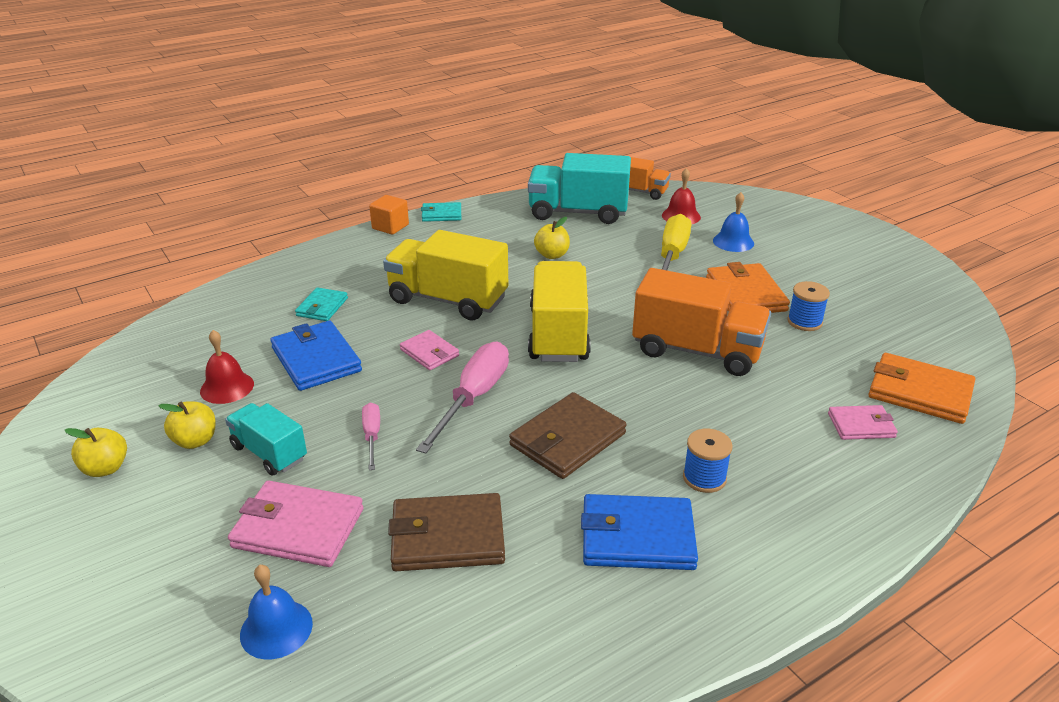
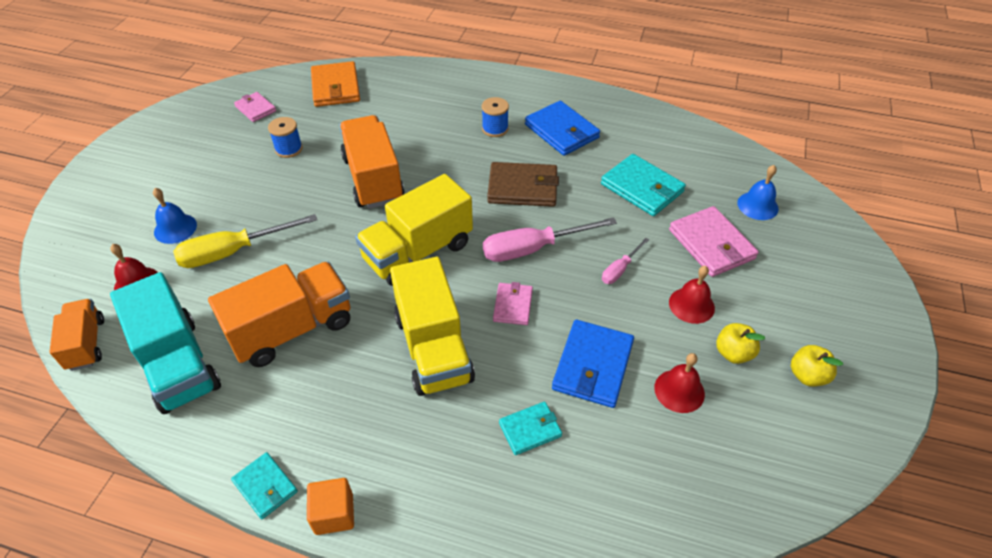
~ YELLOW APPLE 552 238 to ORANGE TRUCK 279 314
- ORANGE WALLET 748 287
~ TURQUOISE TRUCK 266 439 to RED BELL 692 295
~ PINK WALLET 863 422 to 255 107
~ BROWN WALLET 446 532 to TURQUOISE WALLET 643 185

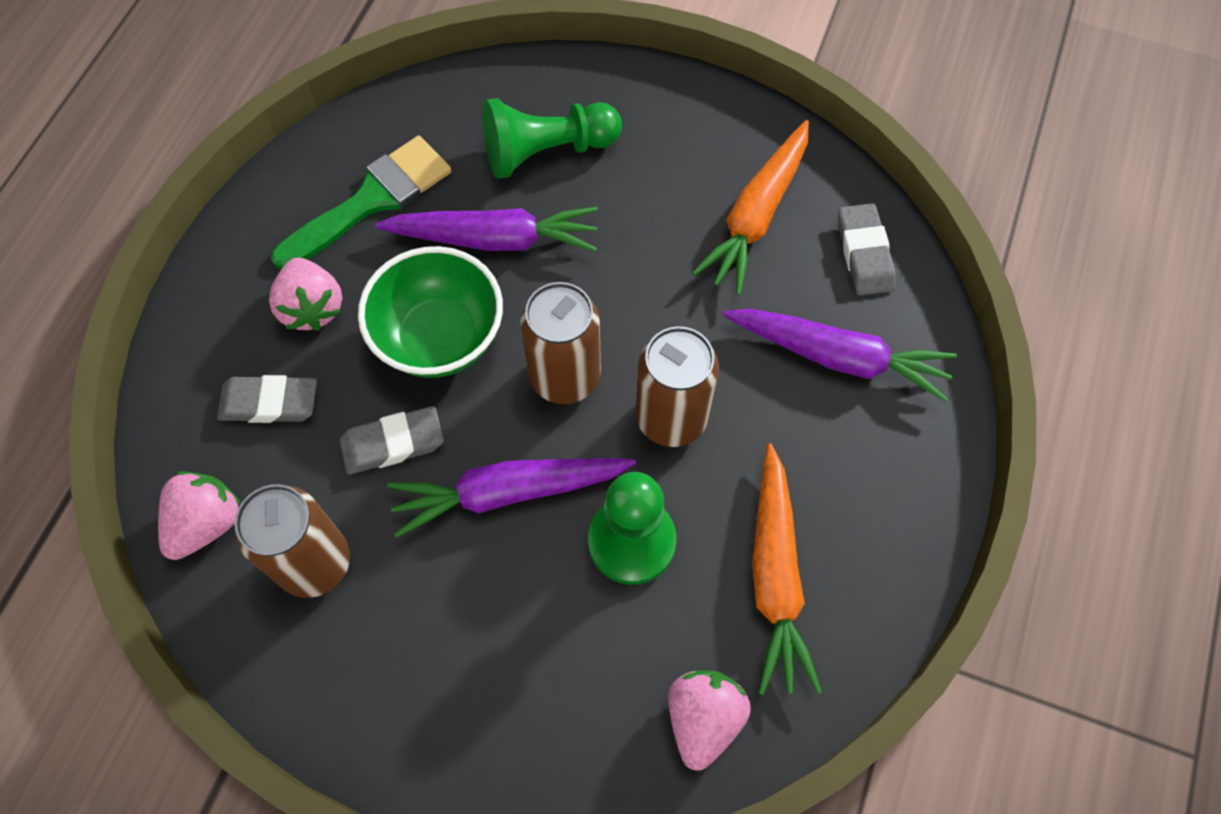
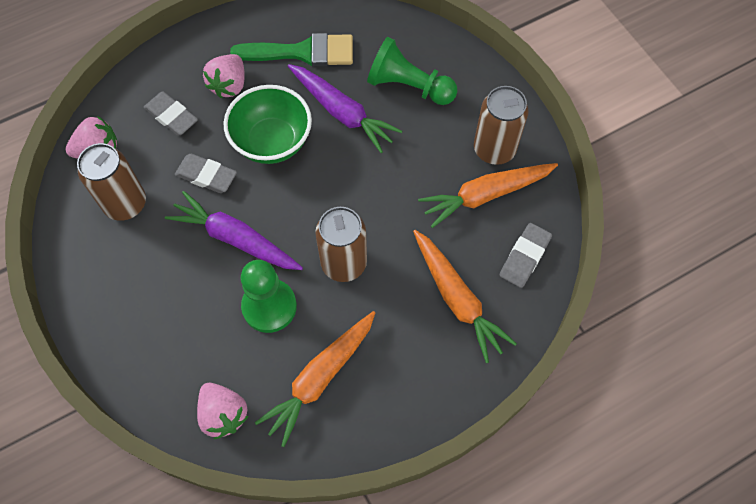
~ BROWN CAN 560 343 to 501 125
~ PURPLE CARROT 840 355 to ORANGE CARROT 465 296
~ PINK STRAWBERRY 709 720 = 222 411 90 degrees clockwise

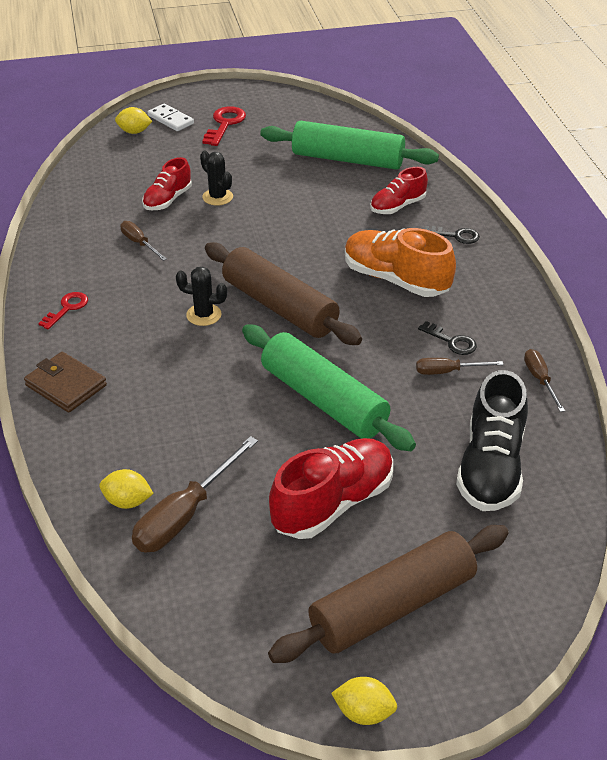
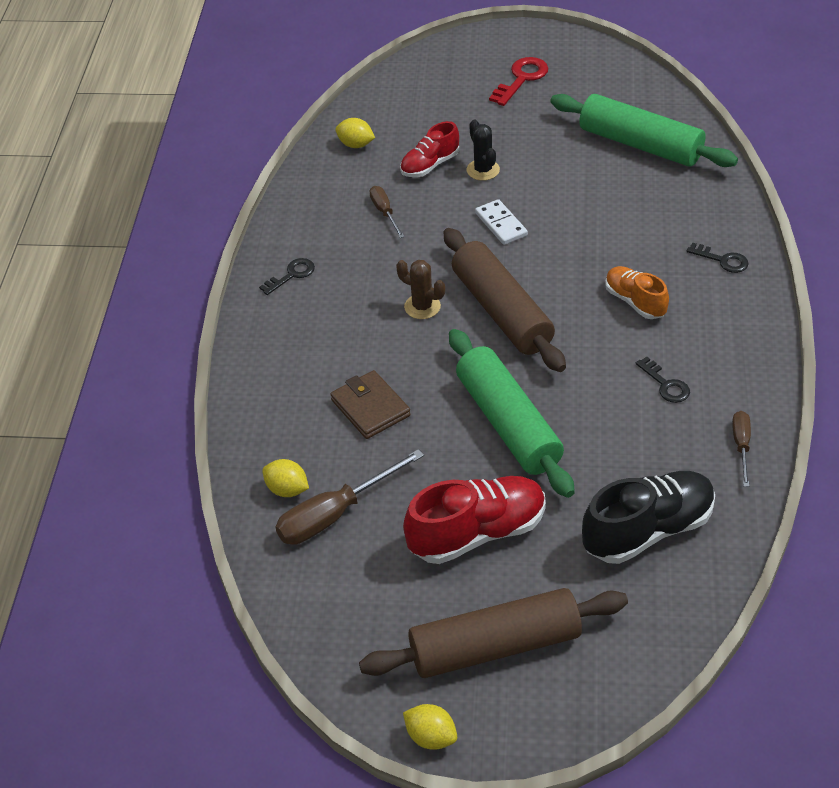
~ WHITE DOMINO 171 117 to 501 222
~ YELLOW LEMON 133 120 to 355 133
- RED SHOE 399 190
~ ORANGE SHOE 400 262 = 637 292 x0.60
~ BLACK CACTUS 201 296 to BROWN CACTUS 420 289
~ RED KEY 63 311 to BLACK KEY 287 276
~ BROWN WALLET 65 382 to 371 404
- BROWN SCREWDRIVER 460 366
~ BLACK SHOE 492 440 = 648 517 150 degrees counterclockwise

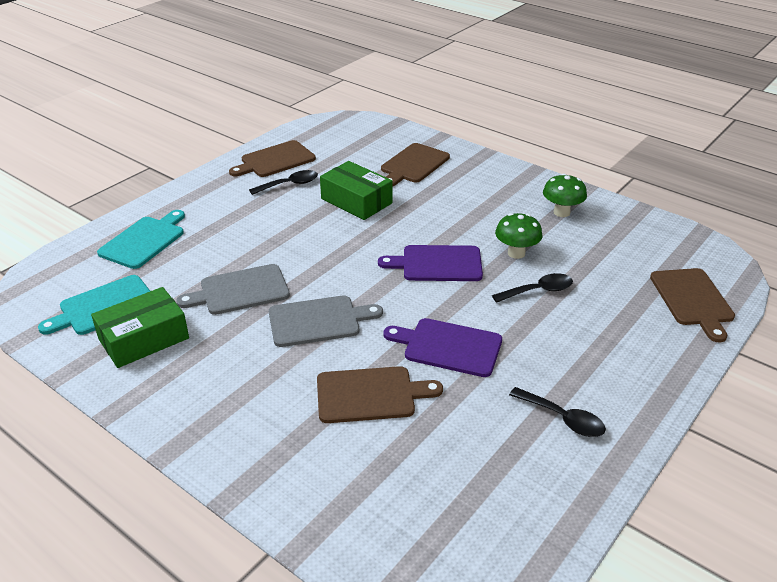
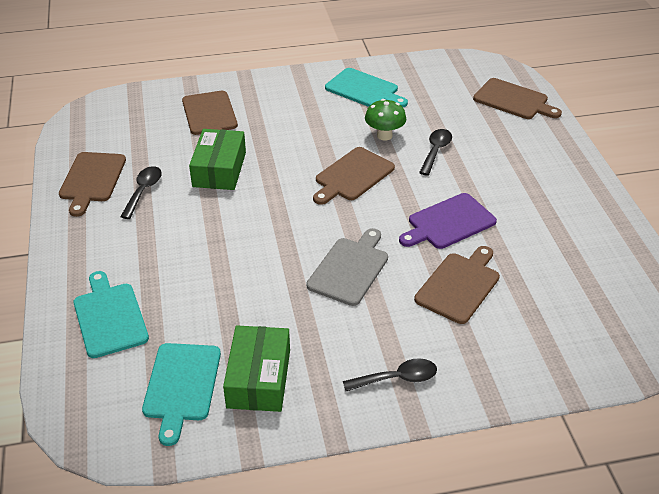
~ GREEN BOX 356 190 = 217 159 75 degrees counterclockwise
~ GREEN MUSHROOM 565 195 to TURQUOISE CUTTING BOARD 366 87
~ PURPLE CUTTING BOARD 430 263 to BROWN CUTTING BOARD 354 176
- GREY CUTTING BOARD 233 289
~ BLACK SPOON 557 412 to 390 374

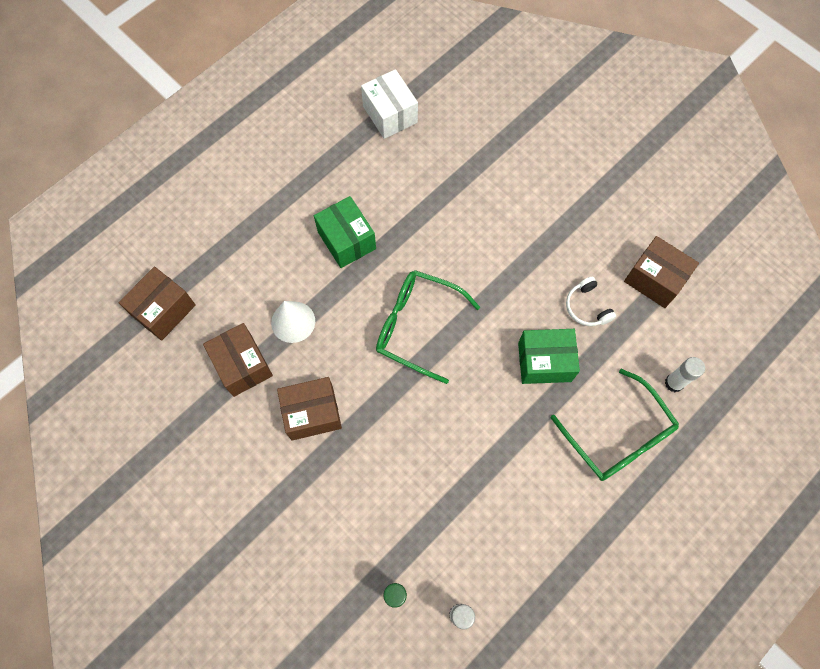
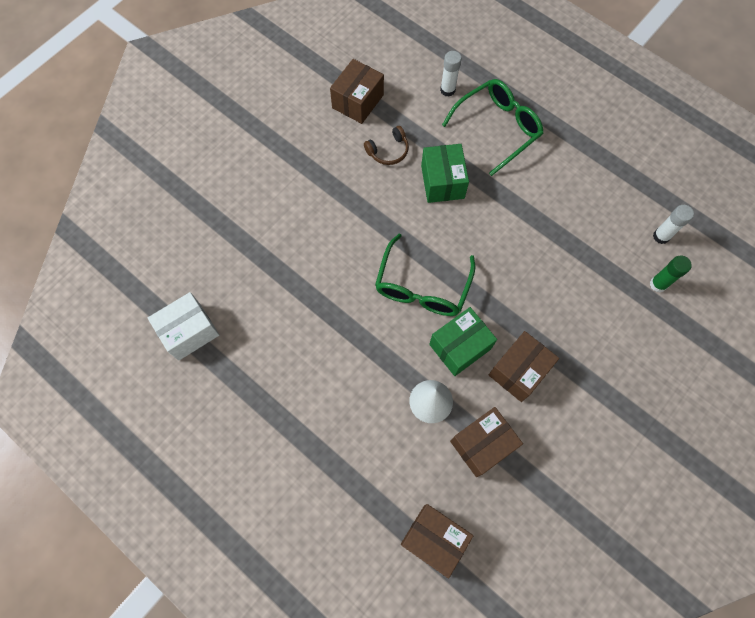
~ GREEN BOX 345 232 to 463 341
~ WHITE HEADPHONES 591 301 to BROWN HEADPHONES 386 145
~ BROWN BOX 309 409 = 524 366 60 degrees clockwise

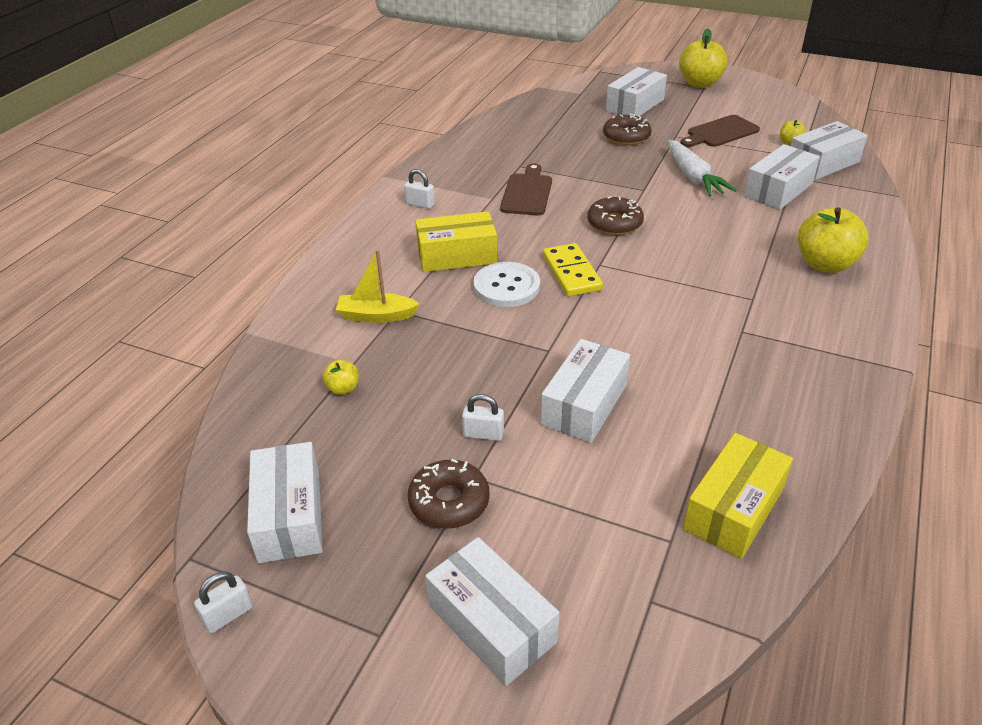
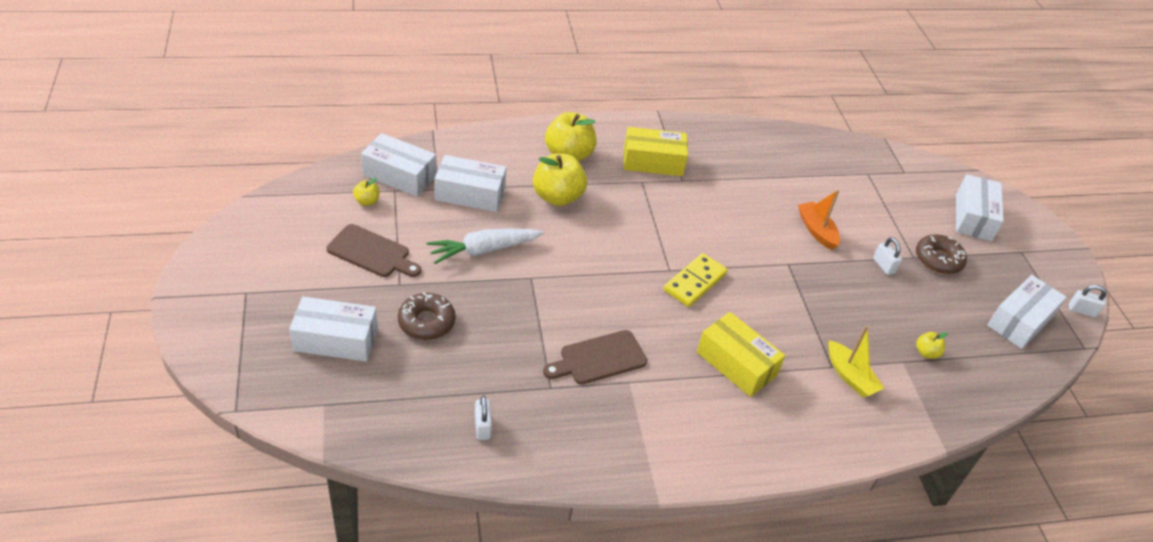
~ YELLOW APPLE 703 58 to 560 179
~ WHITE CARROT 702 168 = 485 246 150 degrees counterclockwise
~ WHITE PADLOCK 419 189 to 483 418
- BROWN DONUT 615 215
- WHITE BUTTON 506 284
~ WHITE BOX 585 391 to ORANGE BOAT 819 220
~ YELLOW BOX 738 496 to 655 151

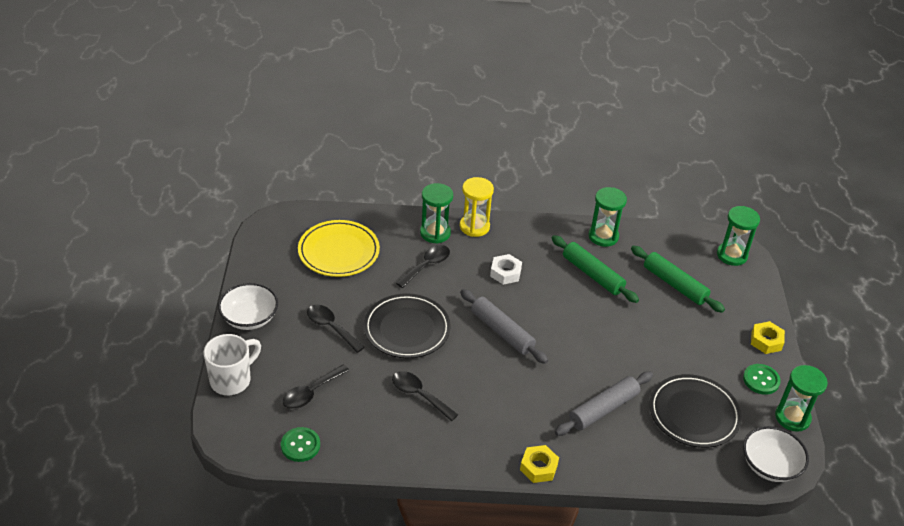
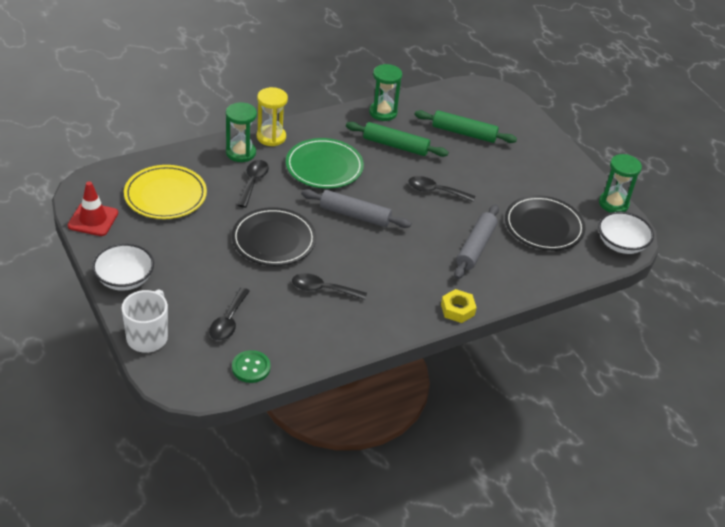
- GREEN HOURGLASS 738 236
~ WHITE NUT 506 269 to GREEN PLATE 325 163
~ BLACK SPOON 336 329 to 441 189
- YELLOW NUT 768 337
- GREEN BUTTON 762 379
+ RED TRAFFIC CONE 93 208

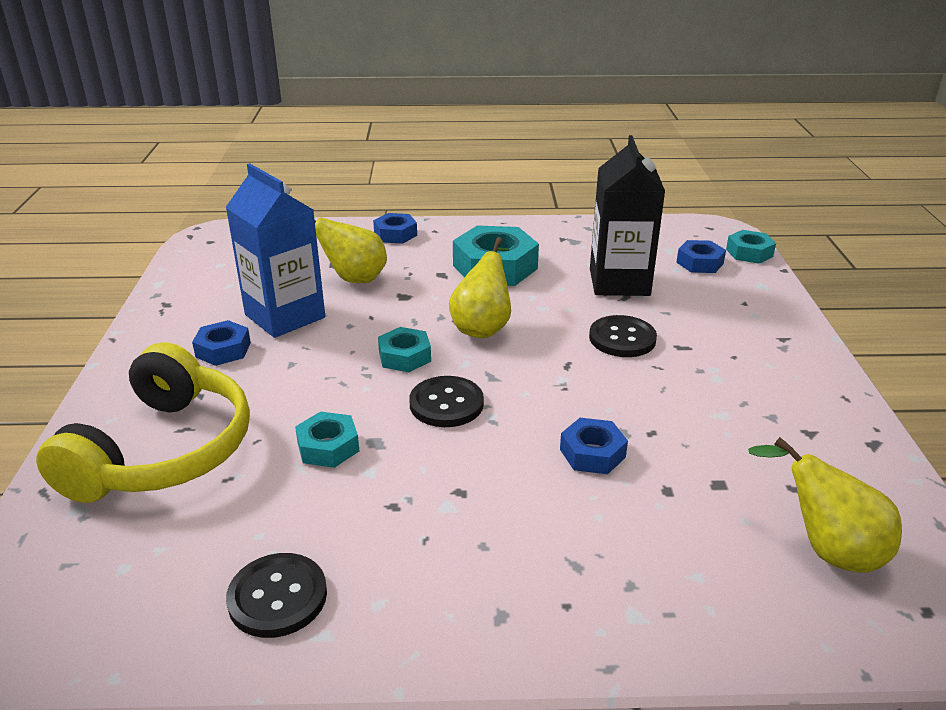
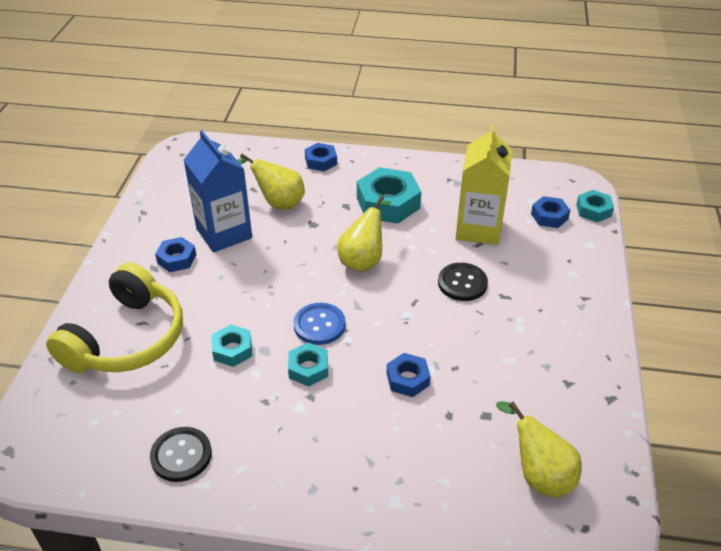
~ BLACK CARTON 627 215 to YELLOW CARTON 484 185
~ TURQUOISE NUT 404 349 to 308 364
~ BLACK BUTTON 446 401 to BLUE BUTTON 319 324

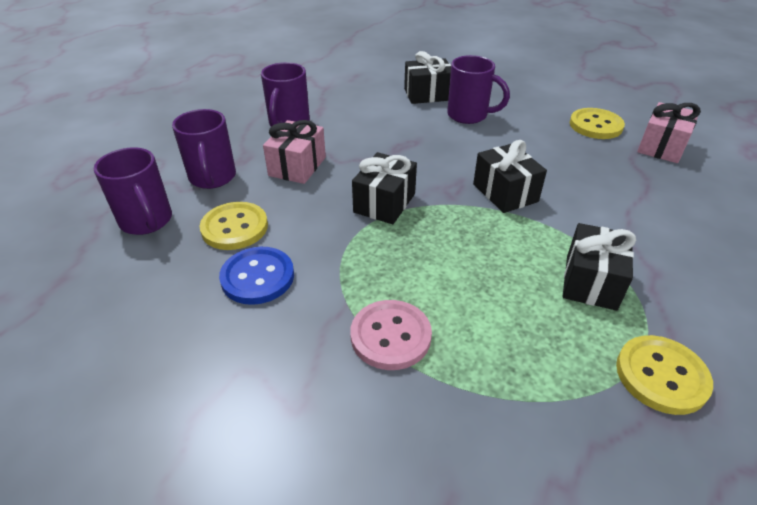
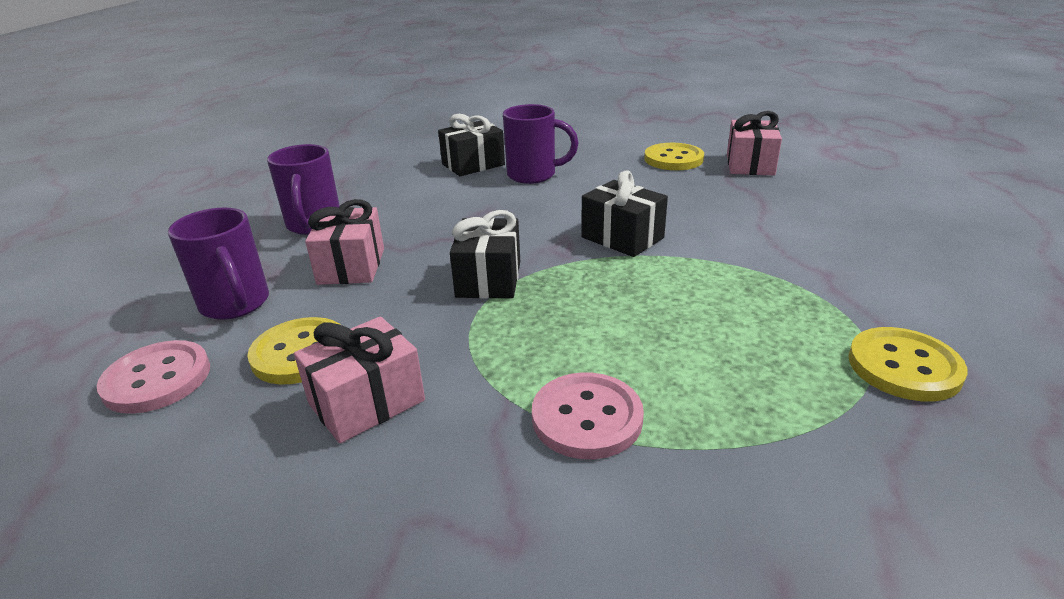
~ PURPLE MUG 133 191 to PINK BUTTON 153 377
- BLACK GIFT 599 267
~ BLUE BUTTON 256 276 to PINK GIFT 359 379

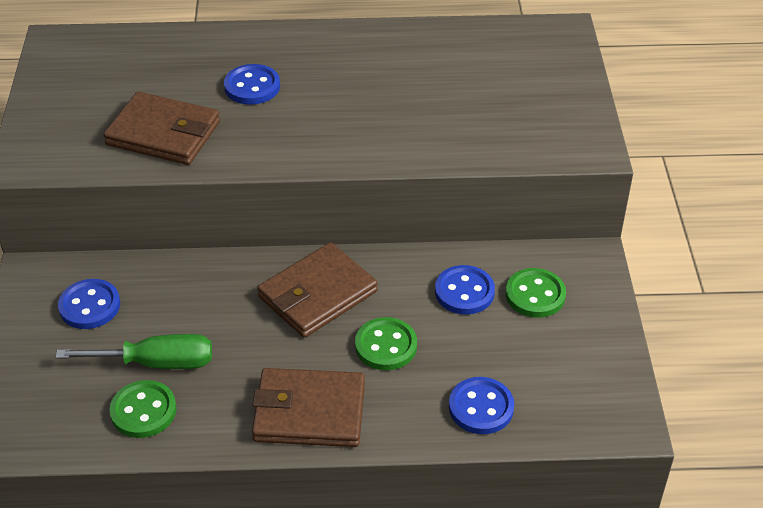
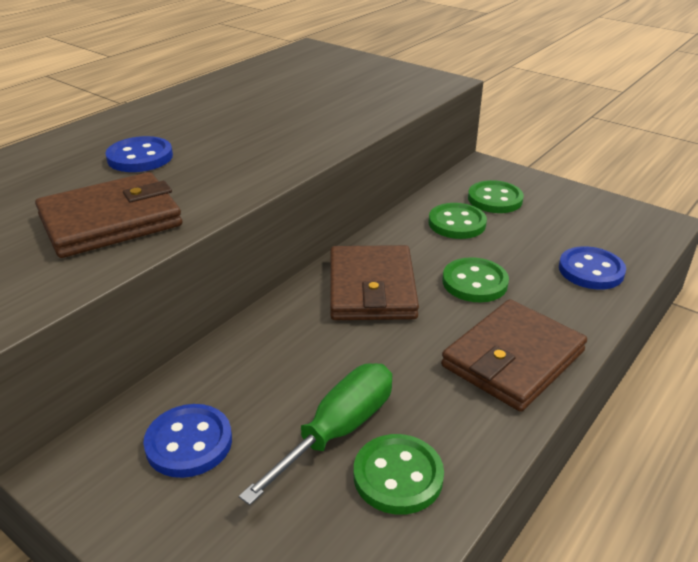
~ BLUE BUTTON 465 290 to GREEN BUTTON 458 221

